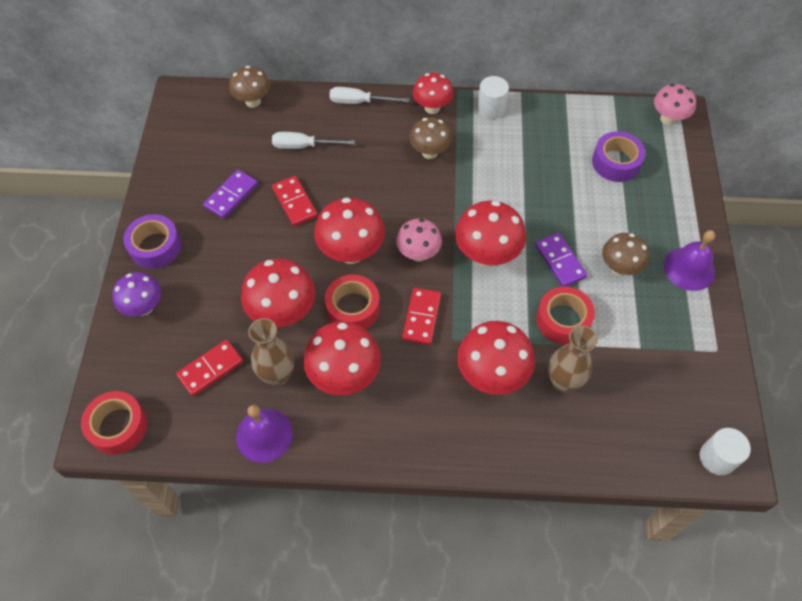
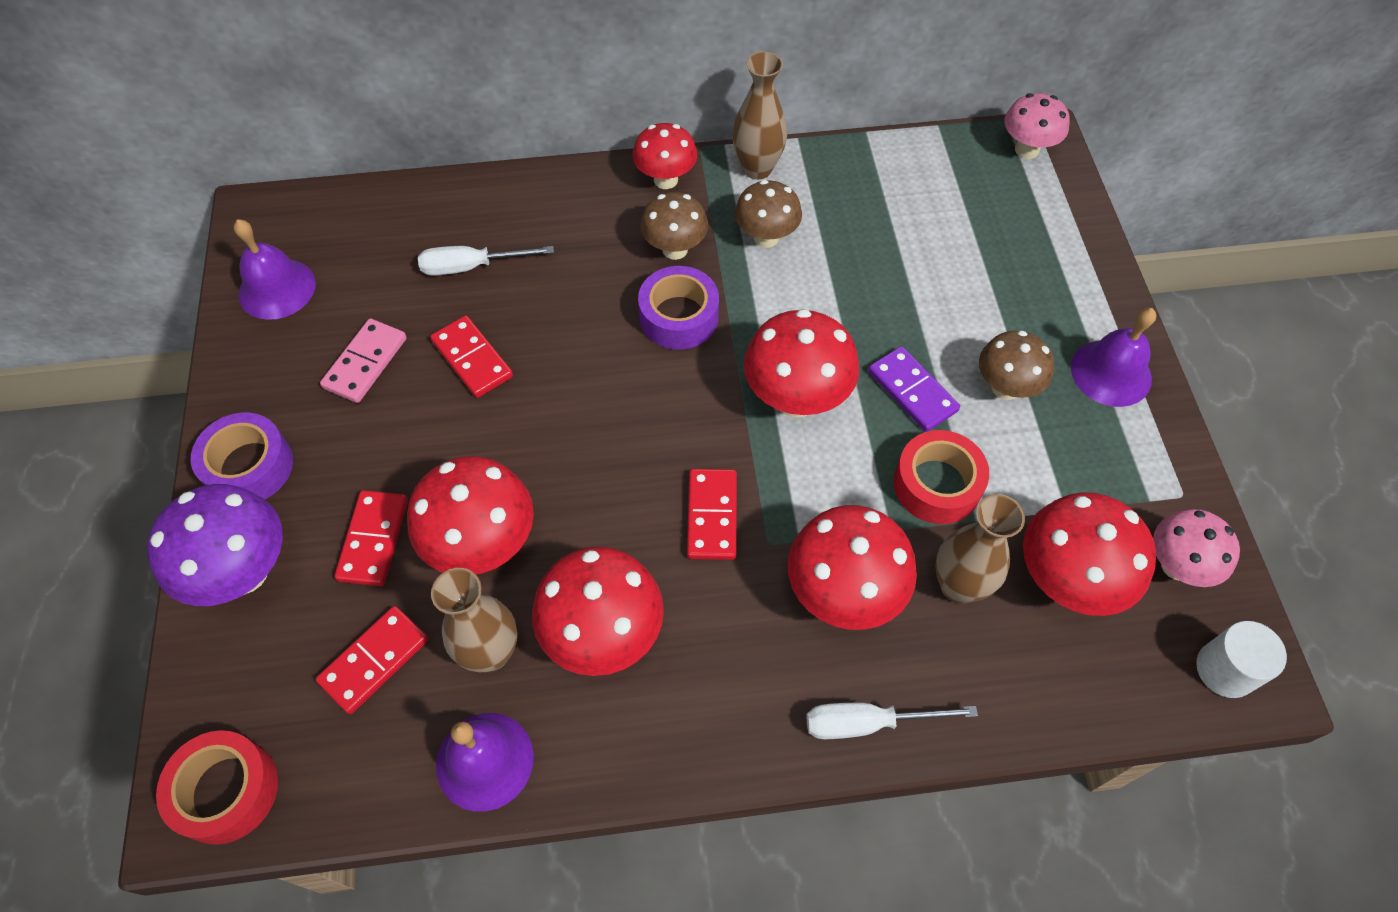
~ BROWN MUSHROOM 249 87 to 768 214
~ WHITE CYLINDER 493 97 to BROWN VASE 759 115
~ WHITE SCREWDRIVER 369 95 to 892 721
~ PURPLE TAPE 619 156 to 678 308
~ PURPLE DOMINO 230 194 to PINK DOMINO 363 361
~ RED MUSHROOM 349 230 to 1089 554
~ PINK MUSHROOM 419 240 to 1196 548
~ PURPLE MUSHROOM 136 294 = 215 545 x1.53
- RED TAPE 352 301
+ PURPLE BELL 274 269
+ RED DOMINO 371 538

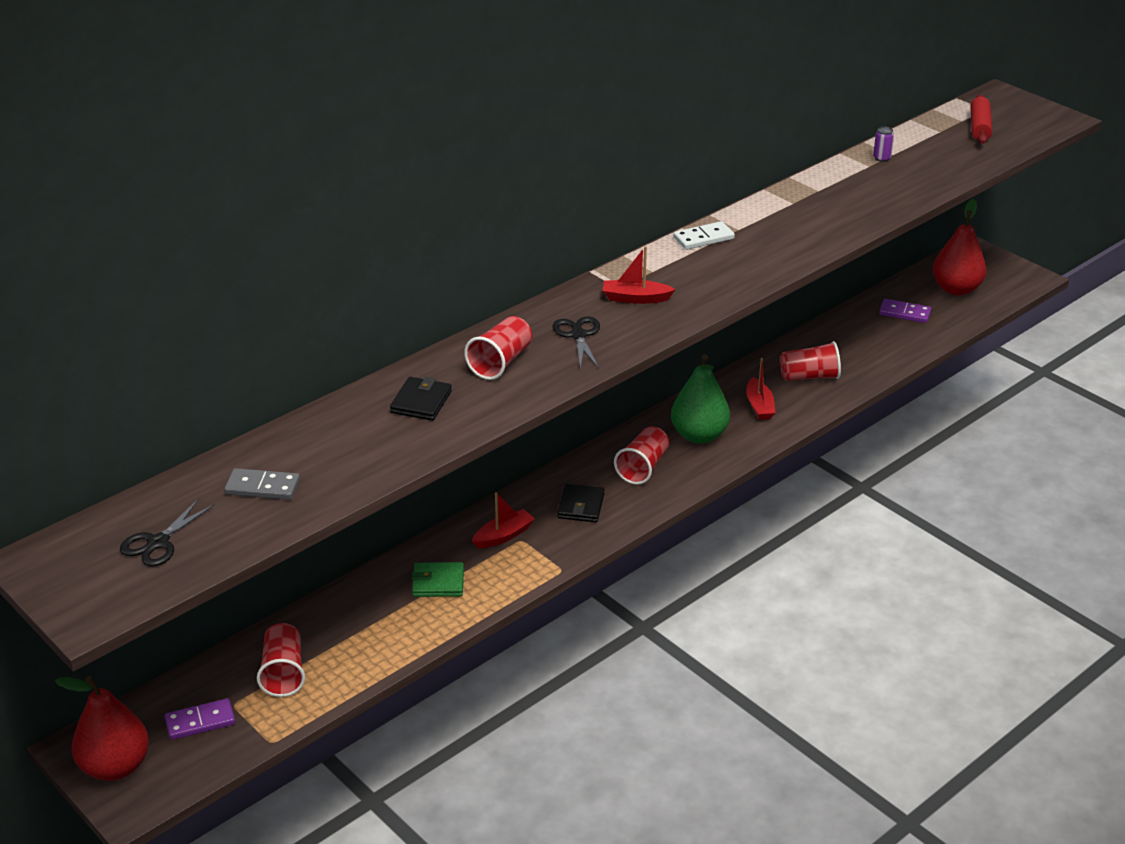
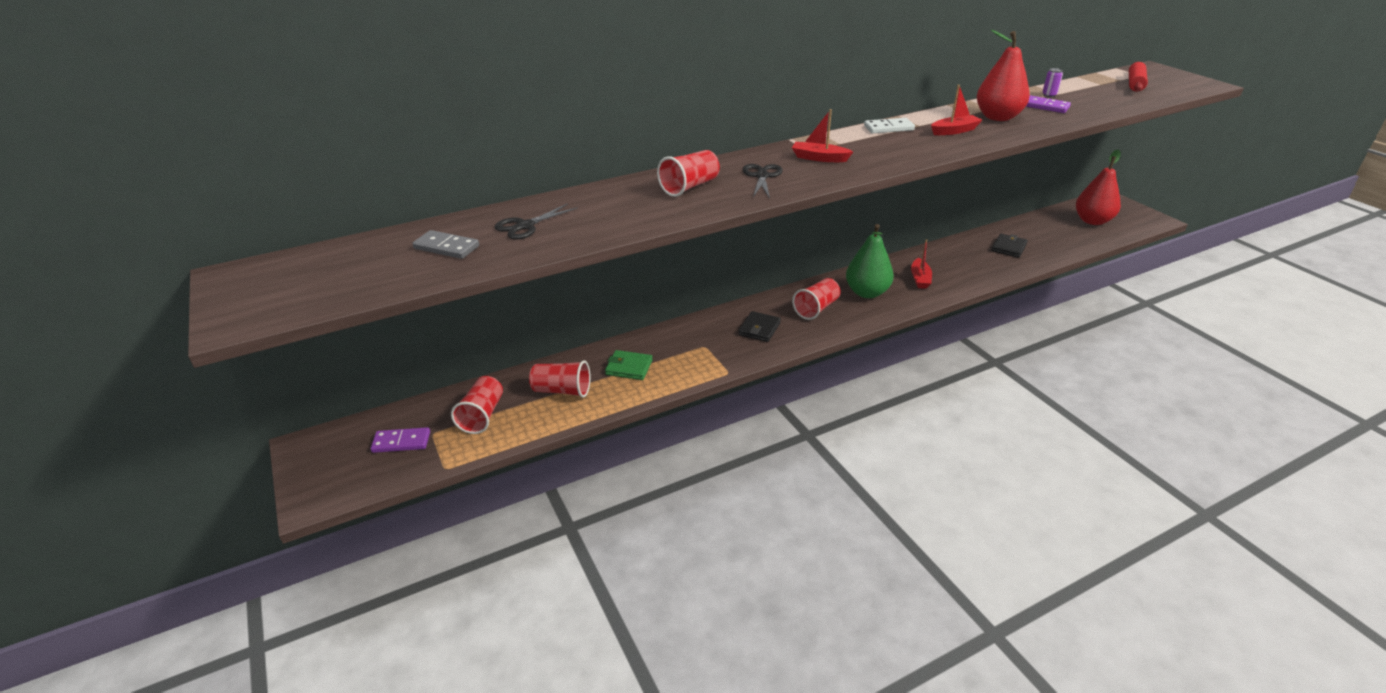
~ PURPLE DOMINO 905 311 to 1048 104
~ RED CUP 810 361 to 560 379
~ BLACK WALLET 421 399 to 1009 246
~ RED BOAT 503 520 to 956 110
~ BLACK SCISSORS 167 532 to 536 221
~ RED PEAR 102 728 to 1003 75

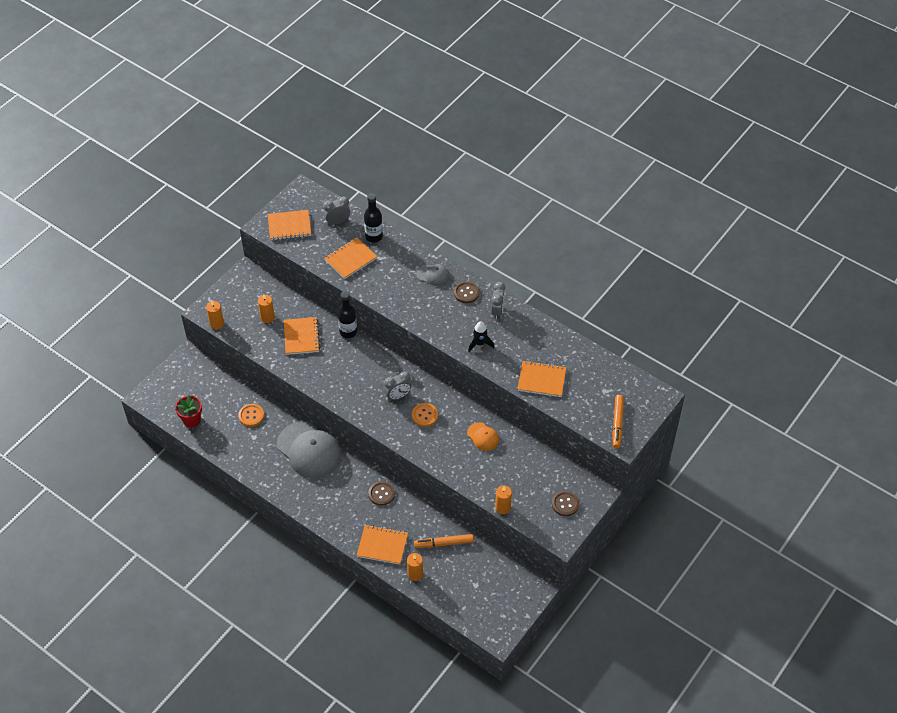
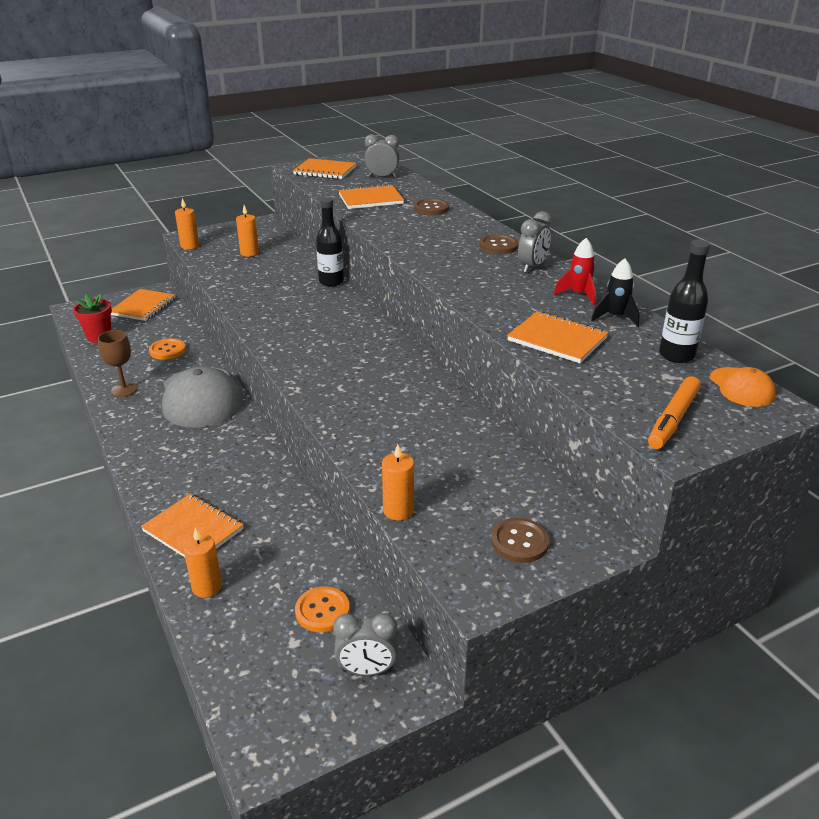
~ BLACK BOTTLE 373 217 to 684 301
- GREY CAP 433 275
~ ORANGE NOTEBOOK 302 336 to 143 305
~ BLACK ROCKET 481 337 to 615 292
~ GREY CLOCK 398 385 to 365 644
~ ORANGE BUTTON 425 415 to 322 609
~ ORANGE CAP 483 436 to 743 387
~ BROWN BUTTON 381 493 to 431 207
- ORANGE MARKER 444 541
+ RED ROCKET 575 271
+ BROWN GOBLET 118 363

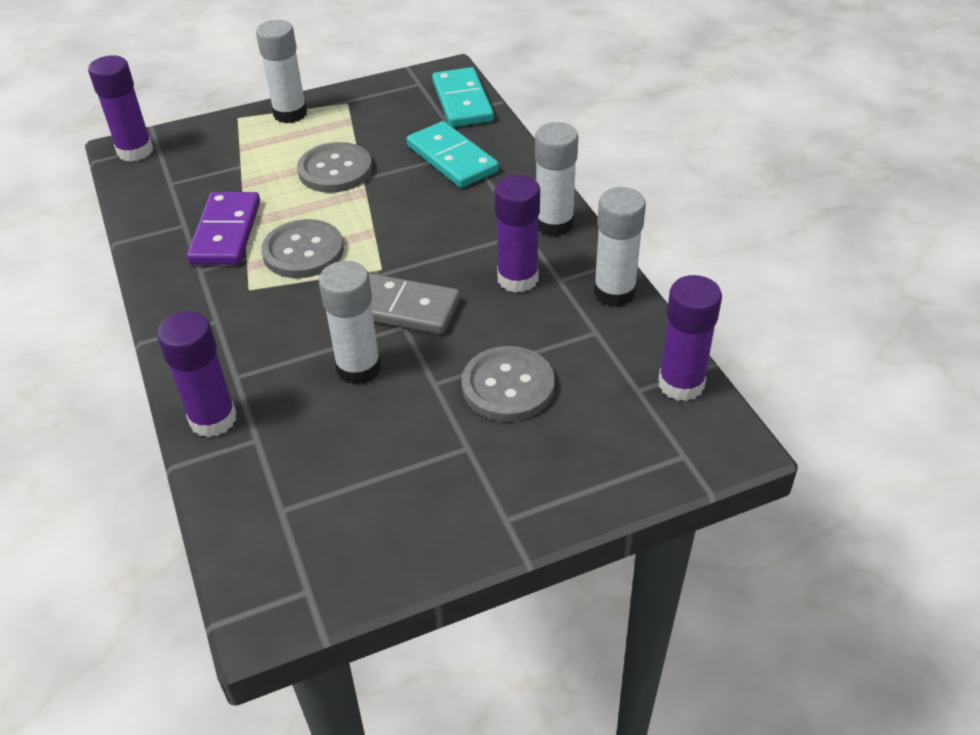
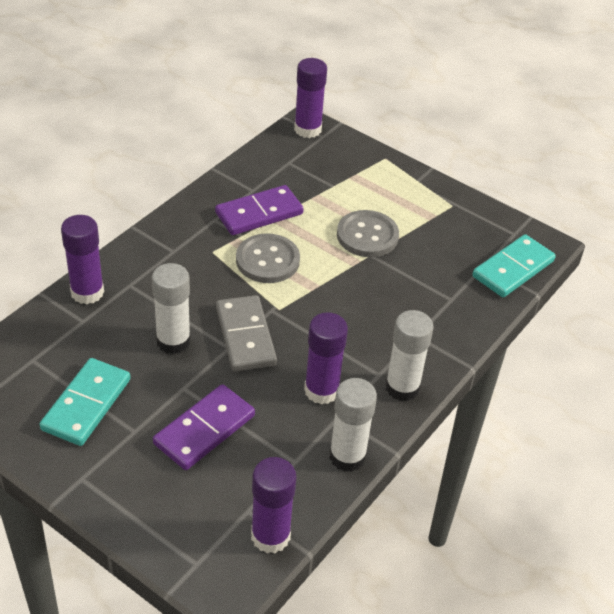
- WHITE GLUE STICK 281 71
~ TURQUOISE DOMINO 453 154 to 85 402
~ GREY BUTTON 508 384 to PURPLE DOMINO 204 427

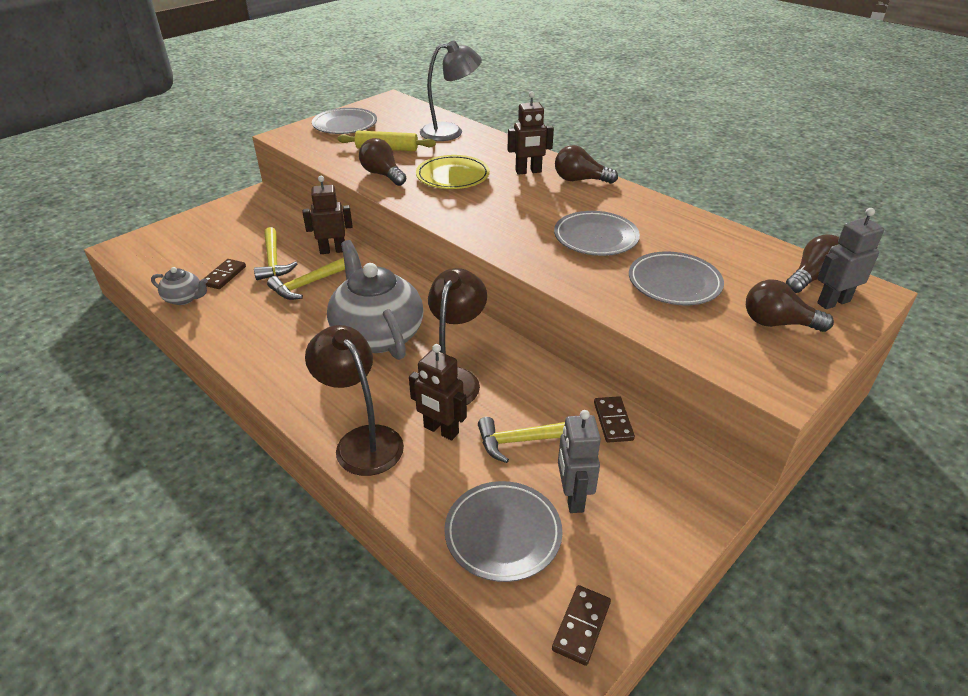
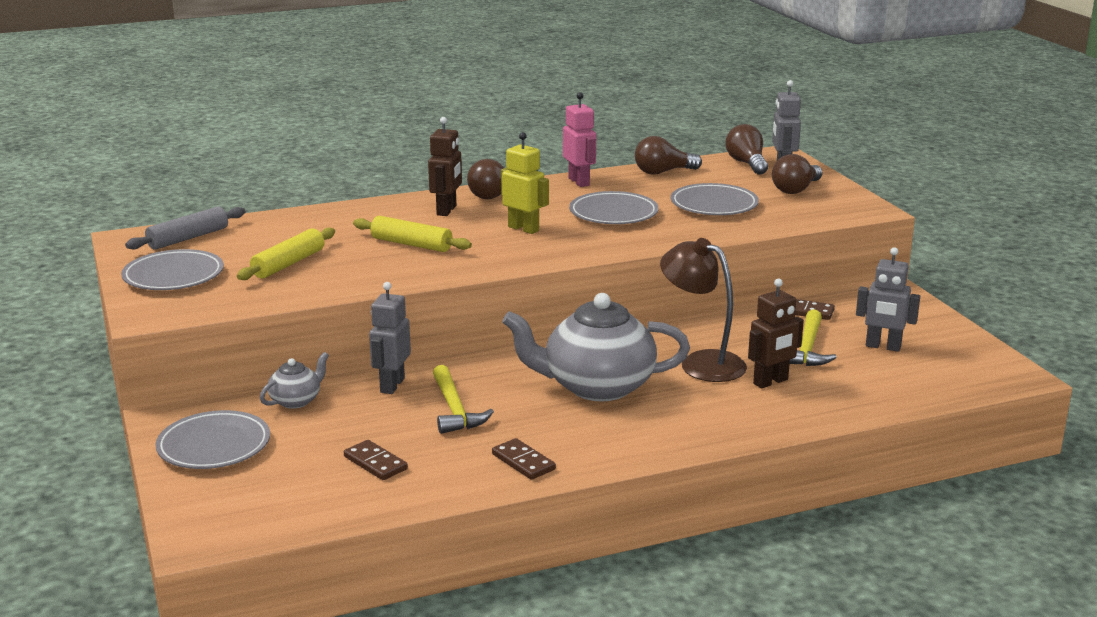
- GREY LAMP 451 90
~ BROWN LIGHT BULB 382 162 to 668 155
~ YELLOW PLATE 453 172 to YELLOW ROLLING PIN 412 234
~ BROWN ROBOT 327 215 to GREY ROBOT 390 338
- YELLOW HAMMER 276 253
~ GREY TEAPOT 179 286 to 294 380
- BROWN LAMP 354 400
~ GREY PLATE 503 531 to 212 439
~ BROWN DOMINO 581 625 to 524 459
+ PINK ROBOT 579 139
+ YELLOW ROBOT 525 183
+ GREY ROLLING PIN 185 228

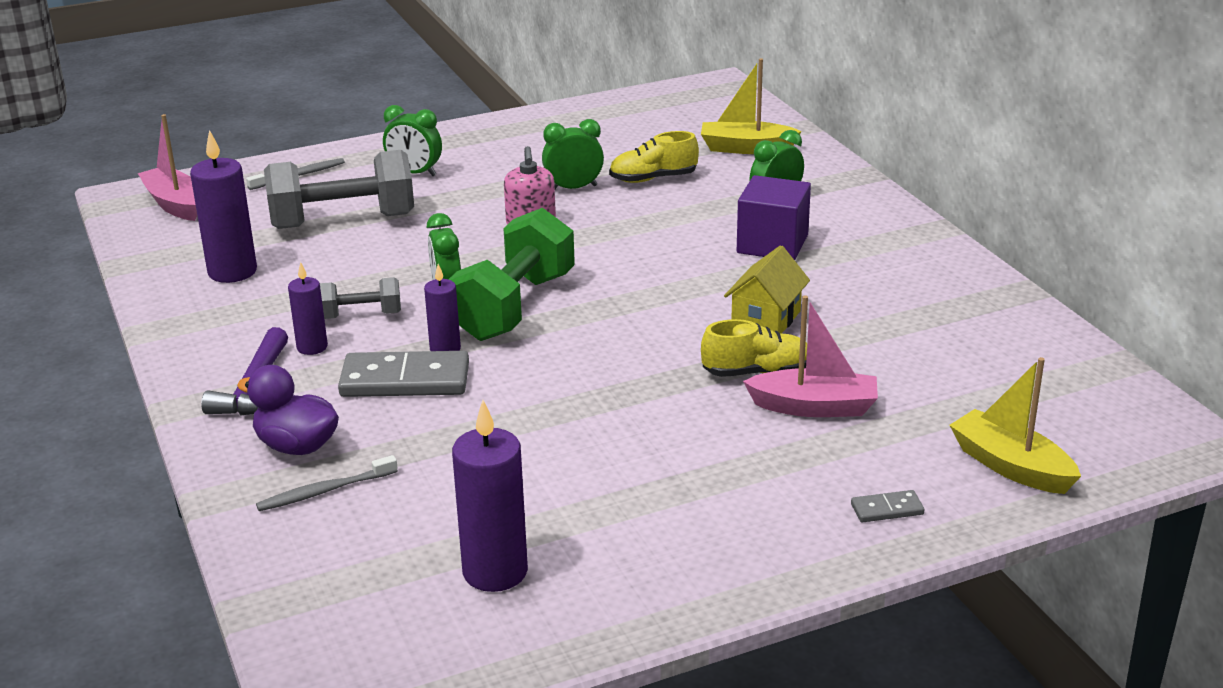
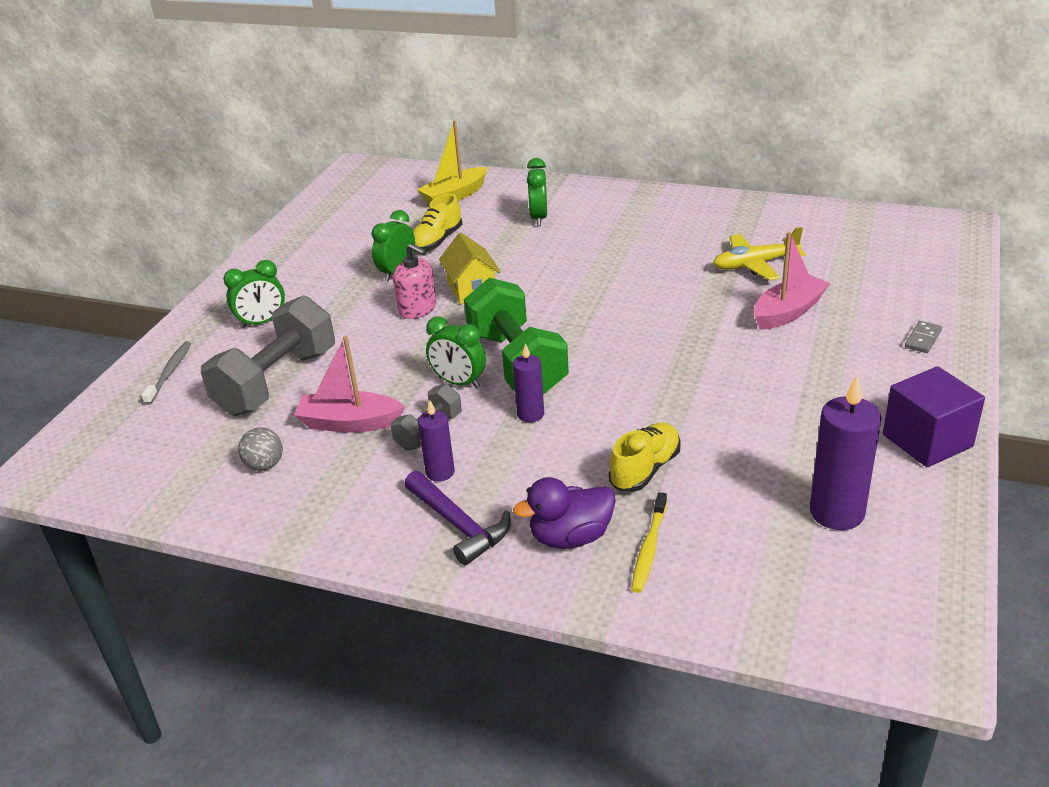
~ PINK BOAT 167 167 to 349 384
~ PURPLE CANDLE 223 206 to GREY BALL 260 449
~ PURPLE CUBE 774 217 to 934 416
~ YELLOW HOUSE 767 289 to 470 268
~ YELLOW SHOE 754 348 to 645 457
- GREY DOMINO 403 374
- YELLOW BOAT 1015 425
~ GREY TOOTHBRUSH 327 483 to YELLOW TOOTHBRUSH 649 542
+ YELLOW PLANE 759 254

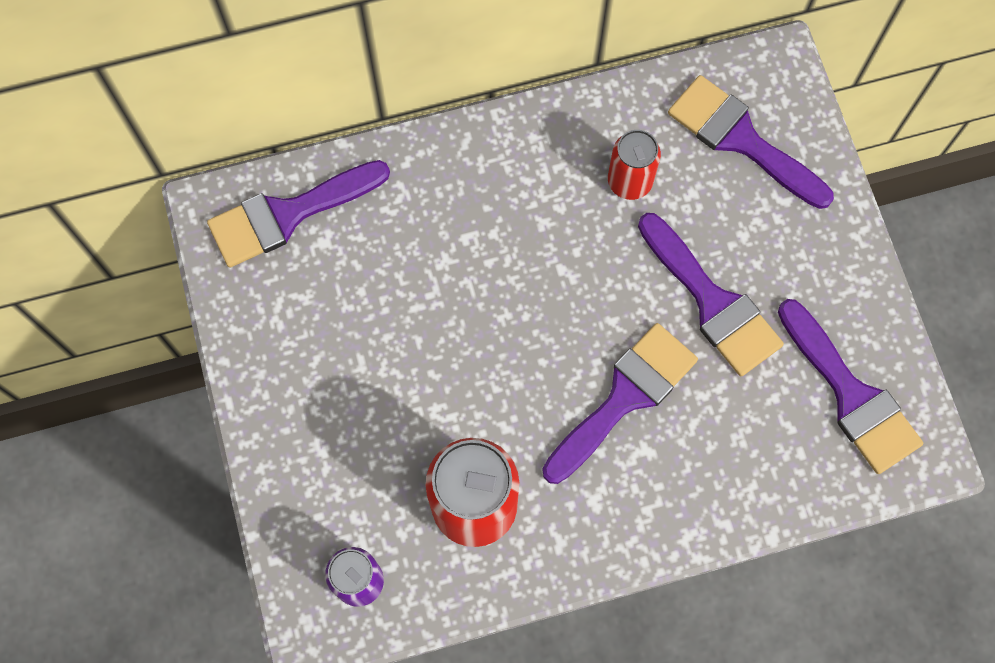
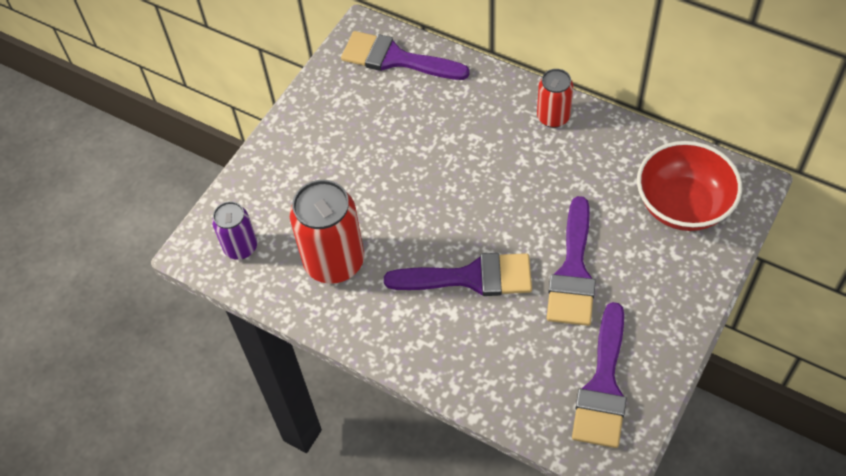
~ PURPLE BRUSH 751 142 to RED BOWL 689 186
~ RED CAN 634 165 to 555 98

